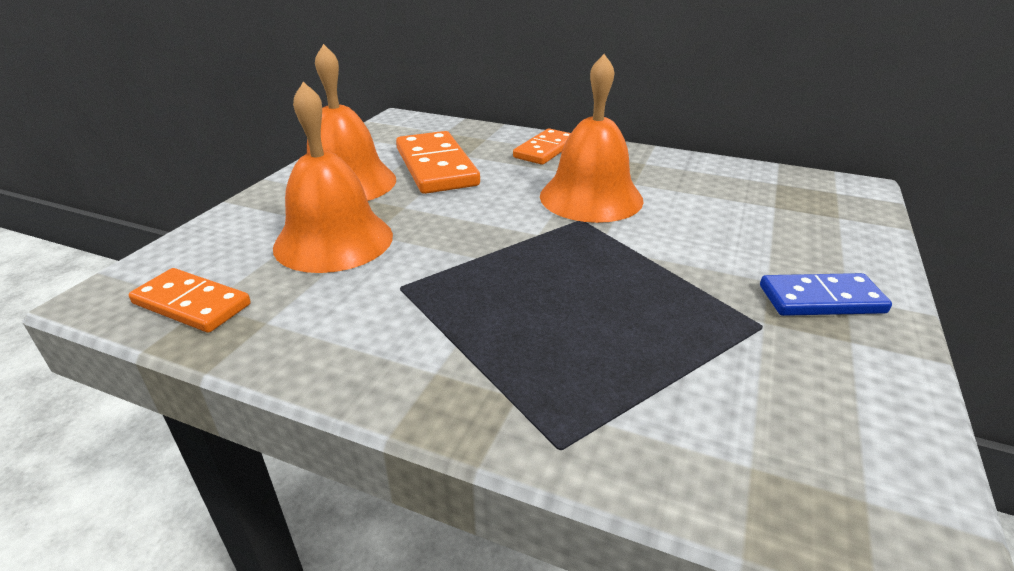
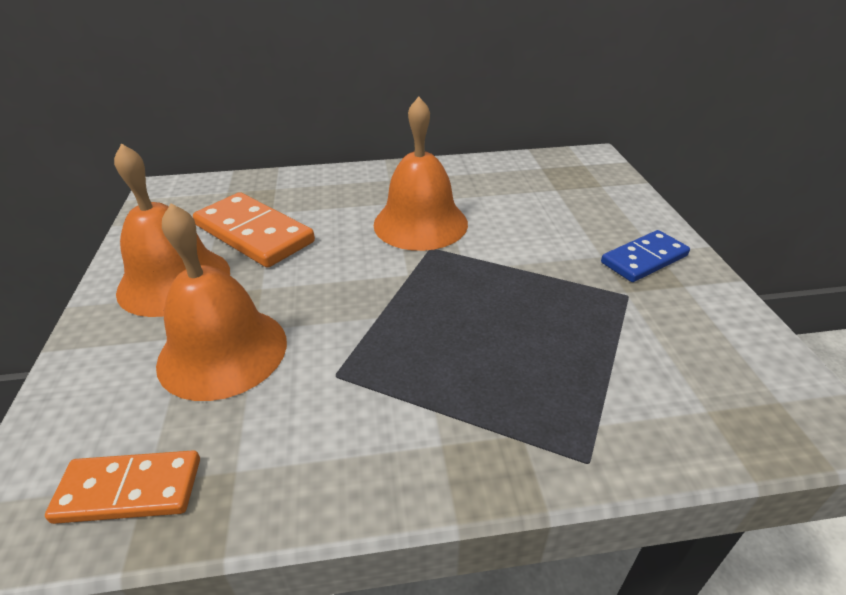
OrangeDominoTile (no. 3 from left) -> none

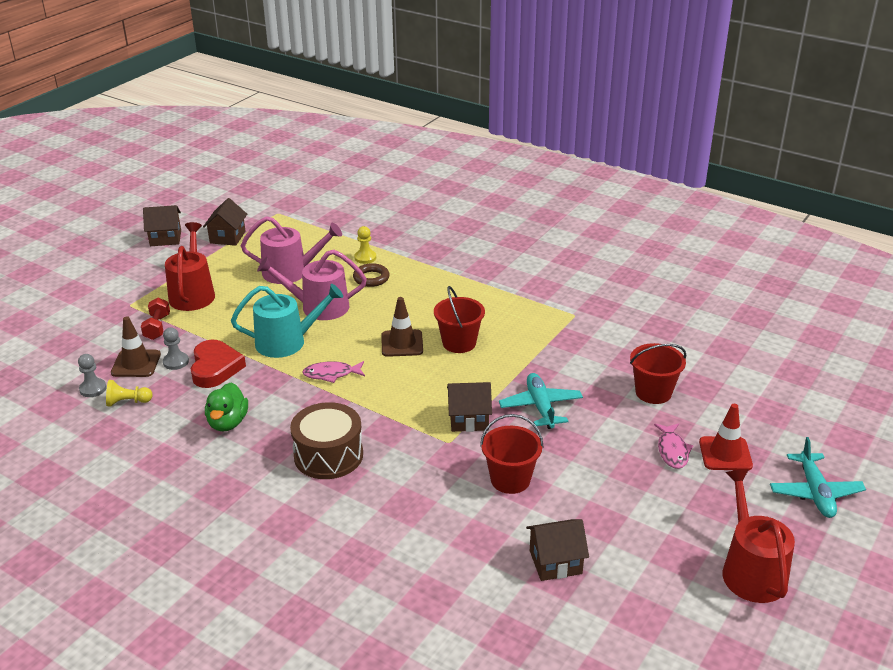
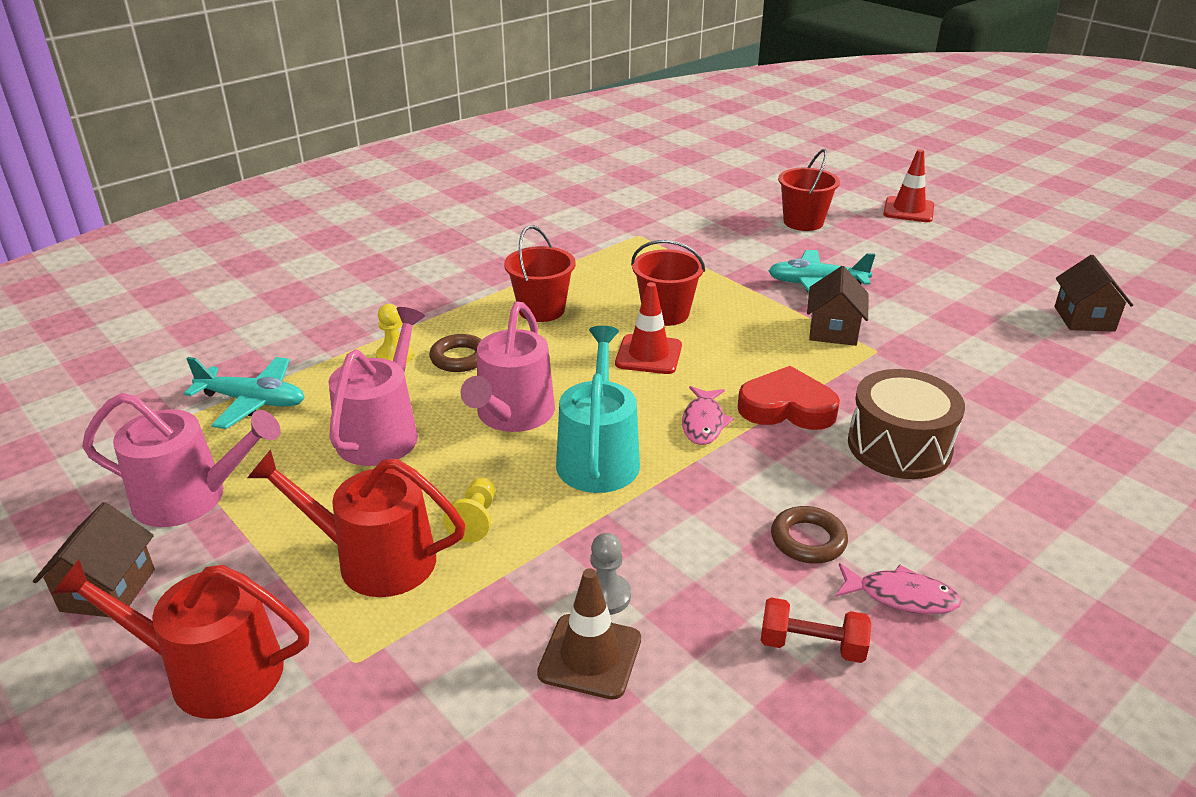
GreyGamePawn (no. 1 from left) -> none
YellowGamePawn (no. 1 from left in the first image) -> YellowGamePawn (no. 2 from left), shifted
CrimsonDumbbell, shifted
CrimsonHeart, shifted
BrownToyHouse (no. 2 from left) -> RosePinkWateringPot (no. 1 from left)
GreenDuck -> BrownHoop (no. 2 from left)
BrownSafetyCone (no. 2 from left) -> CrimsonSafetyCone (no. 1 from left)
CrimsonSandBucket (no. 2 from left in the first image) -> CrimsonSandBucket (no. 1 from left), shifted
RosePinkFishFigure (no. 2 from left), shifted
CrimsonWateringPot (no. 2 from left in the first image) -> CrimsonWateringPot (no. 1 from left), shifted
AquaAeroplane (no. 2 from left in the first image) -> AquaAeroplane (no. 1 from left), shifted

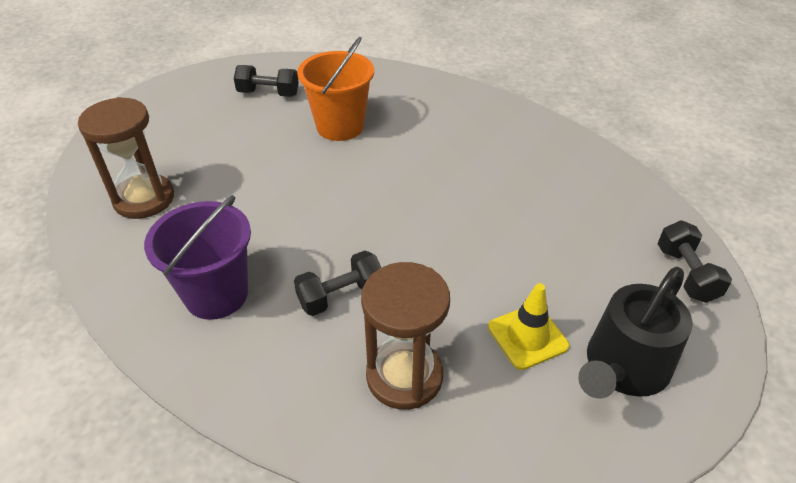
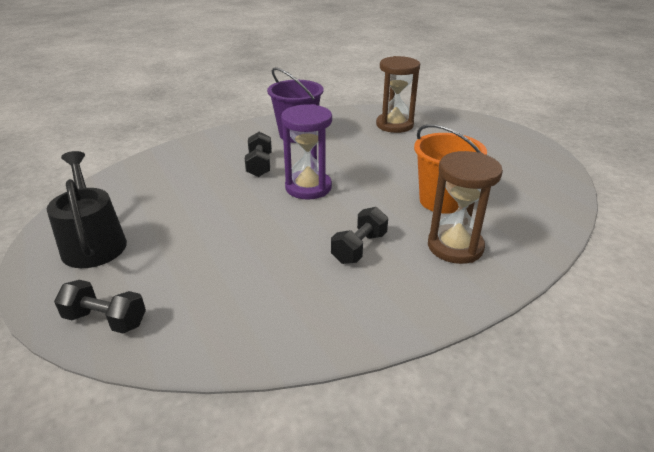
BlackDumbbell (no. 1 from left in the first image) -> BlackDumbbell (no. 3 from left), shifted
BrownSandTimer (no. 2 from left), shifted
YellowSafetyCone -> none
none -> RoyalPurpleSandTimer

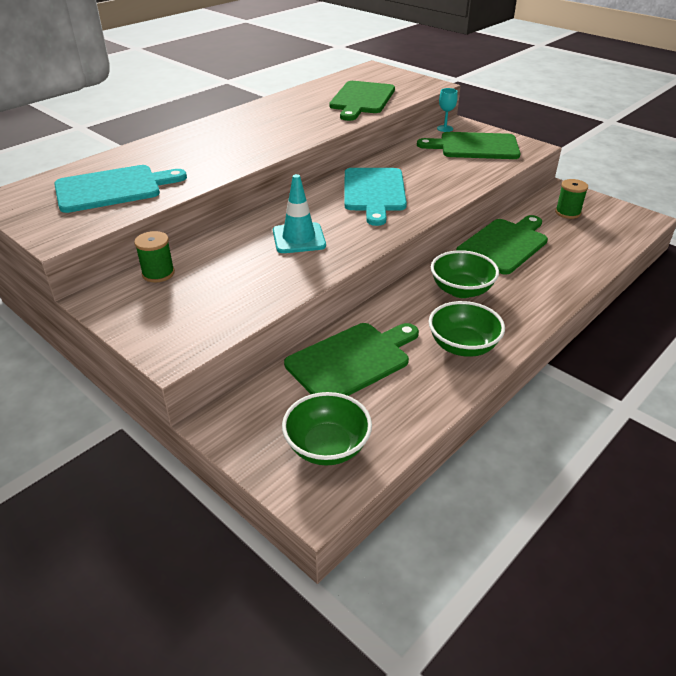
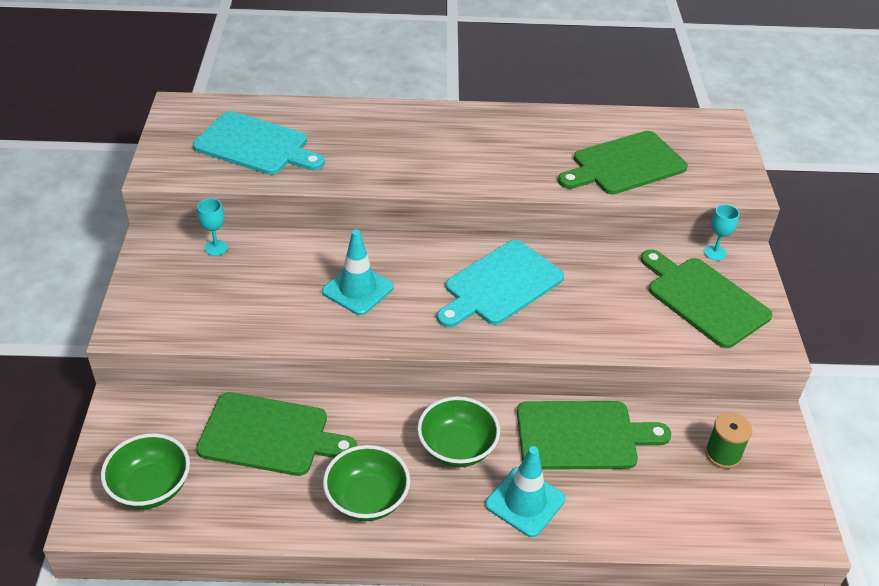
GreenSpool (no. 1 from left) -> AquaWineGlass (no. 1 from left)
none -> AquaSafetyCone (no. 2 from left)

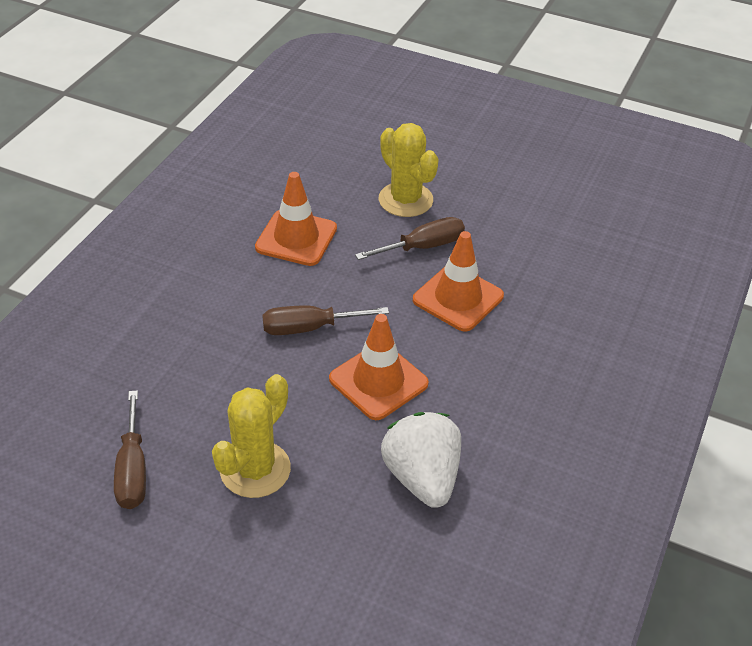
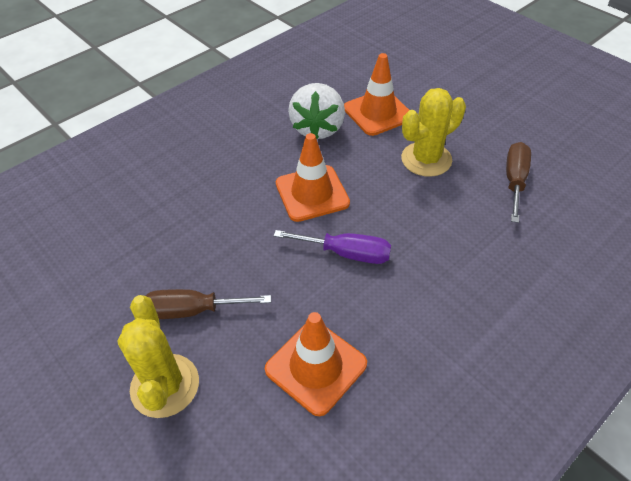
BrownFlatScrewdriver (no. 2 from left) -> RoyalPurpleFlatScrewdriver
OrangeSafetyCone (no. 3 from left), shifted

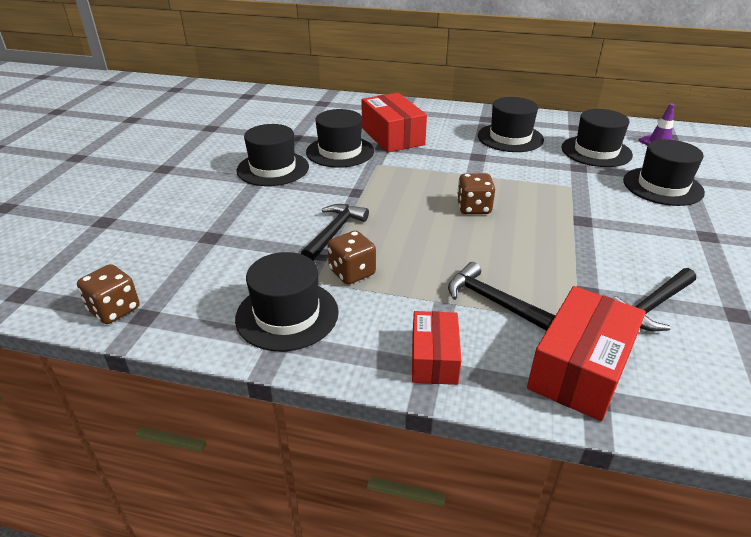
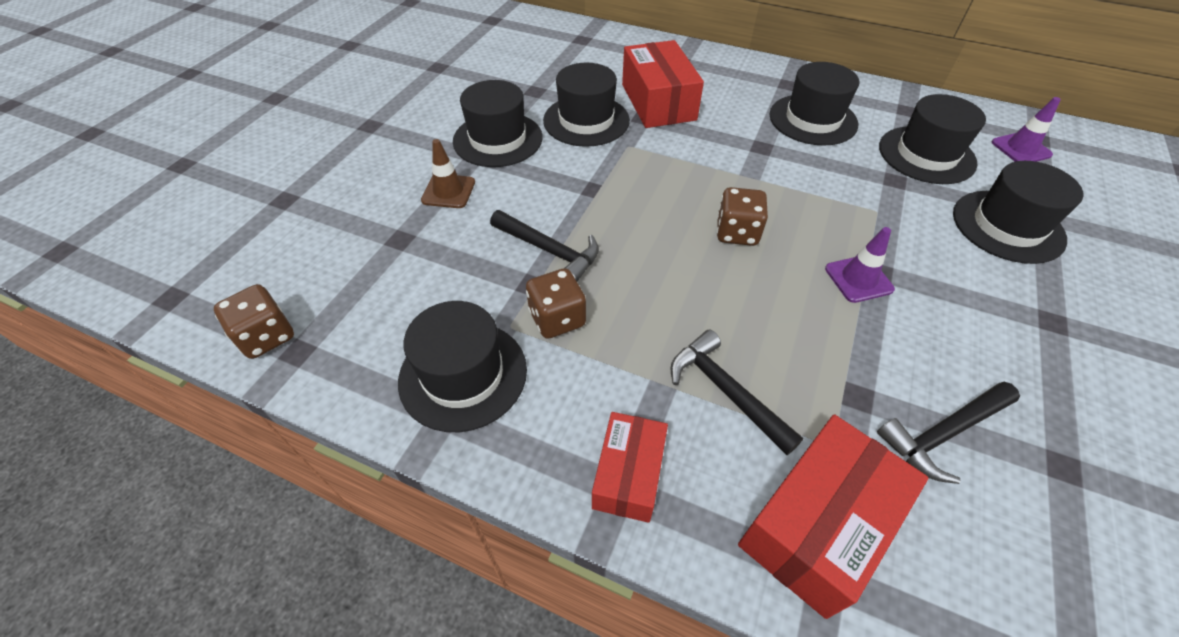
BlackCarpenter'sHammer (no. 1 from left), 90 degrees clockwise
none -> BrownSafetyCone
none -> RoyalPurpleSafetyCone (no. 1 from left)

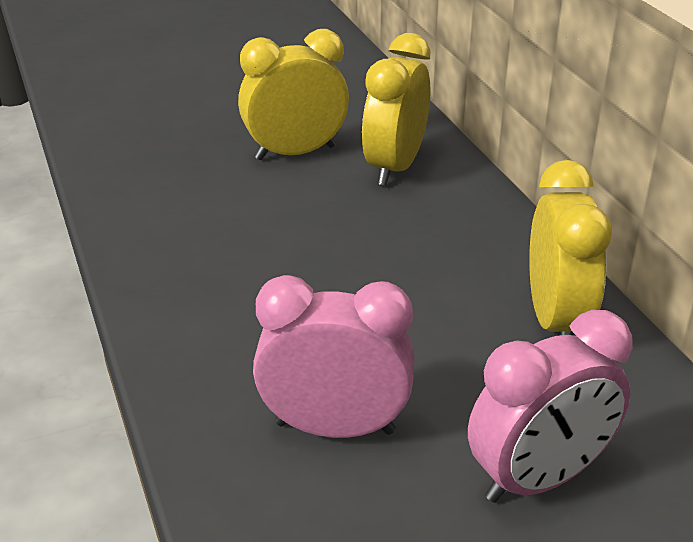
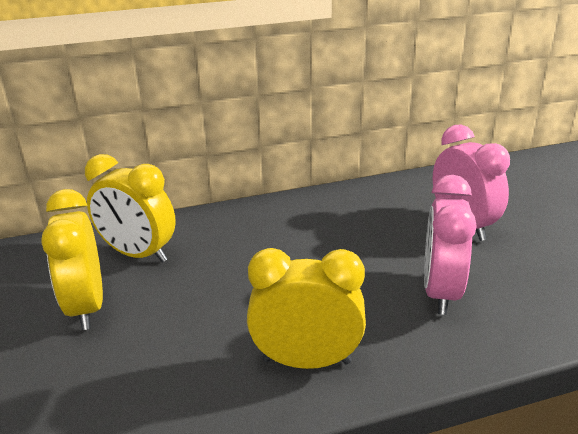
YellowClock (no. 3 from left), shifted

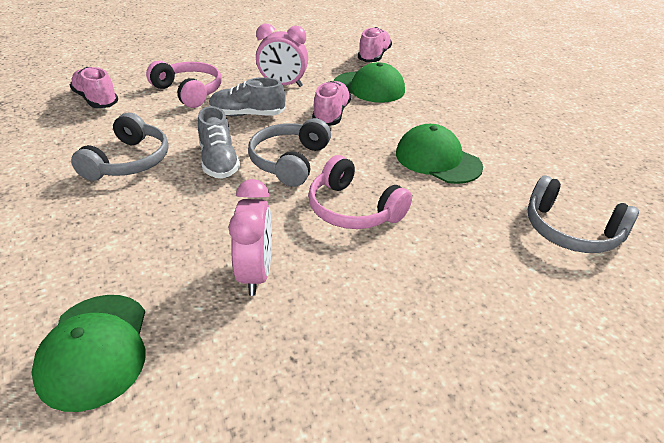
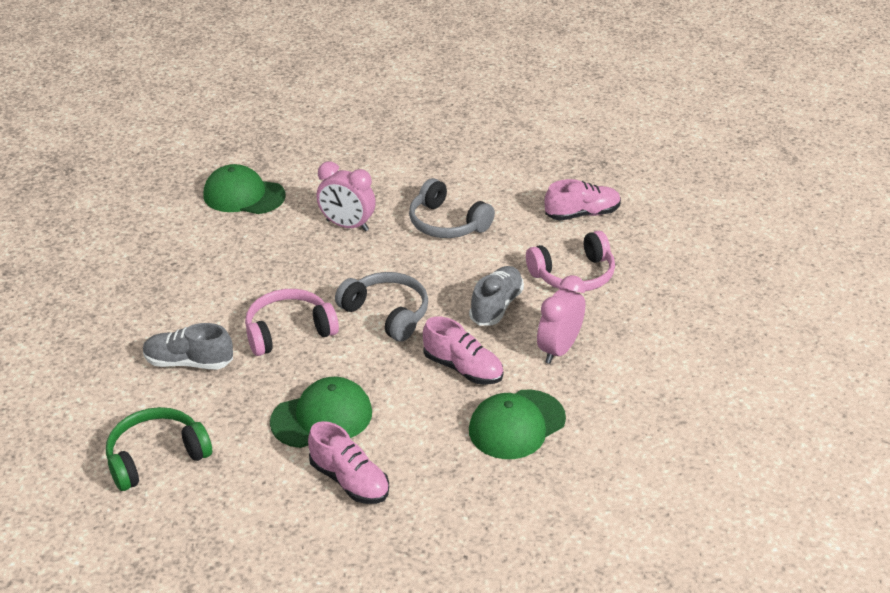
GreyLaceUpShoe (no. 1 from left), shifted
RosePinkClock (no. 1 from left), shifted
RosePinkLaceUpShoe (no. 3 from left in the first image) -> RosePinkLaceUpShoe (no. 1 from left), shifted
GreyHeadphones (no. 3 from left) -> GreenHeadphones

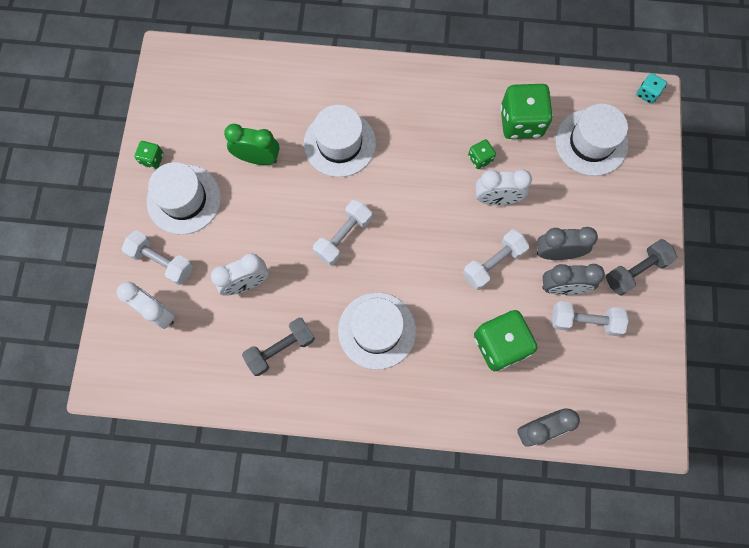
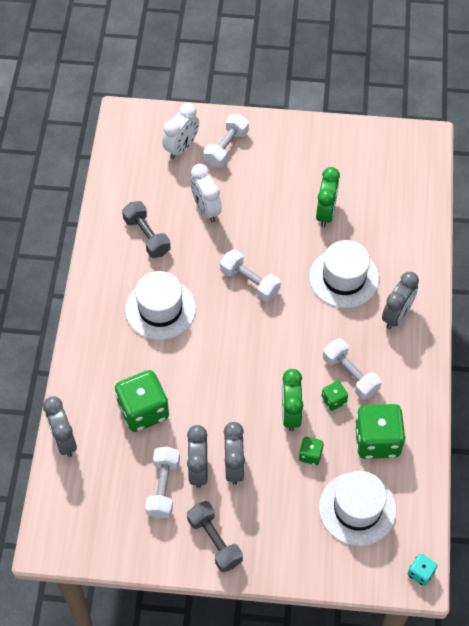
GreenDice (no. 1 from left in the first image) -> GreenDice (no. 2 from left), shifted
SnowWhiteHat (no. 1 from left) -> none
SnowWhiteDumbbell (no. 3 from left in the first image) -> SnowWhiteDumbbell (no. 4 from left), shifted
SnowWhiteClock (no. 3 from left) -> GreenClock (no. 1 from left)
none -> GreyClock (no. 4 from left)

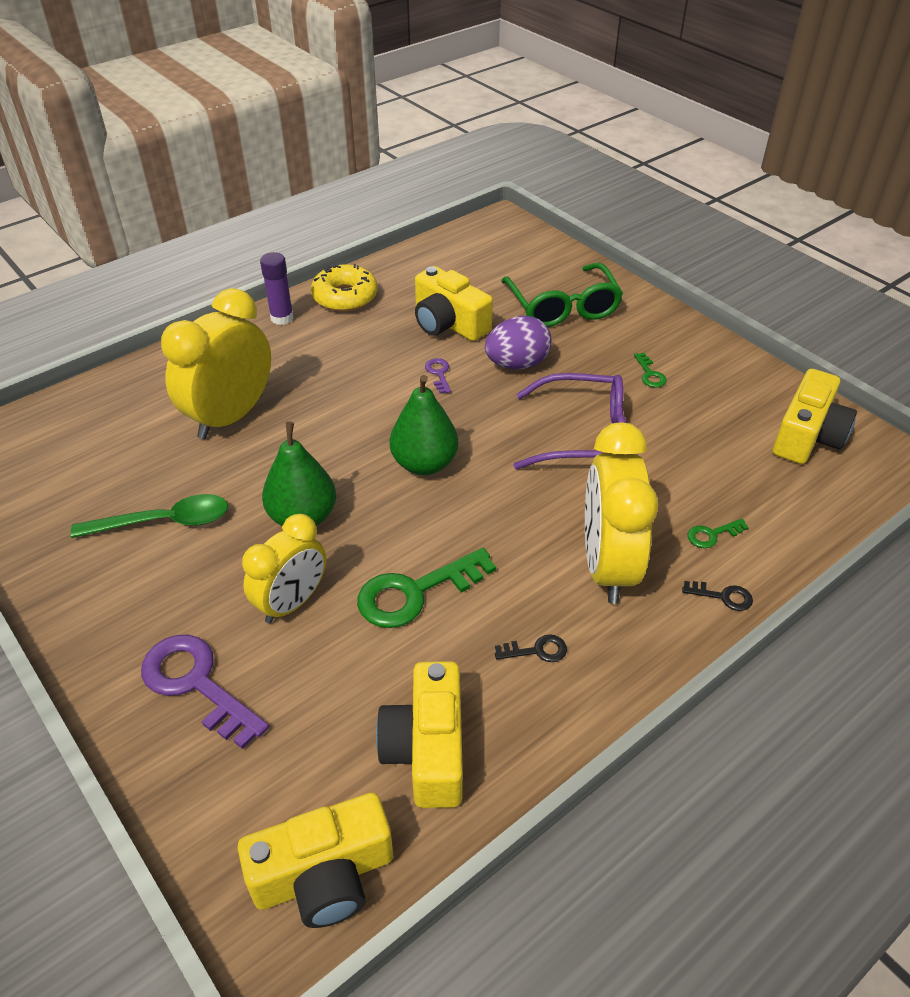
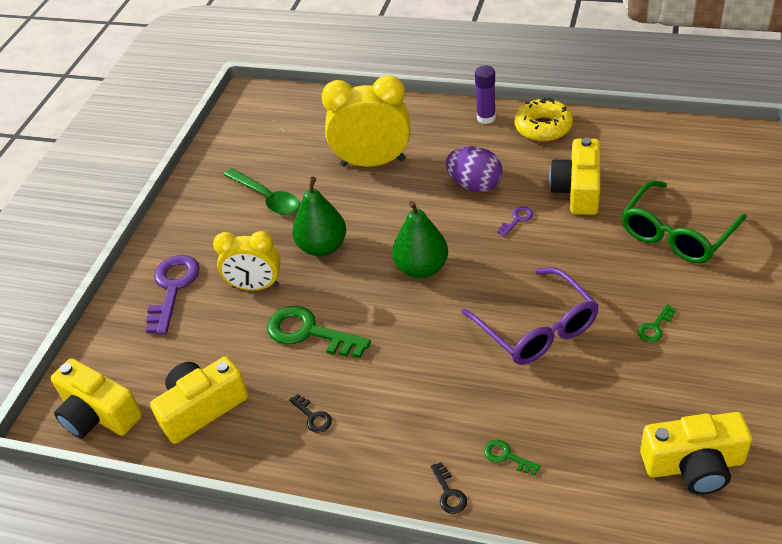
RoyalPurpleEgg, shifted
YellowClock (no. 3 from left) -> none

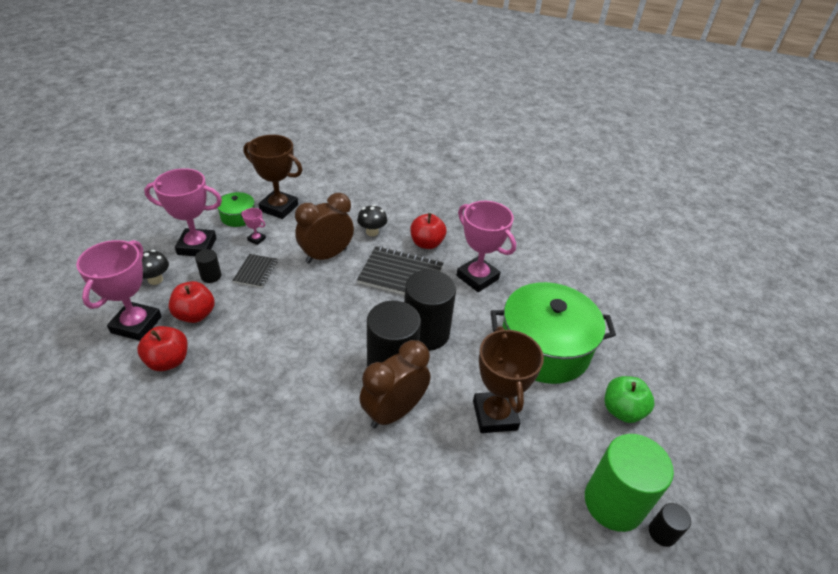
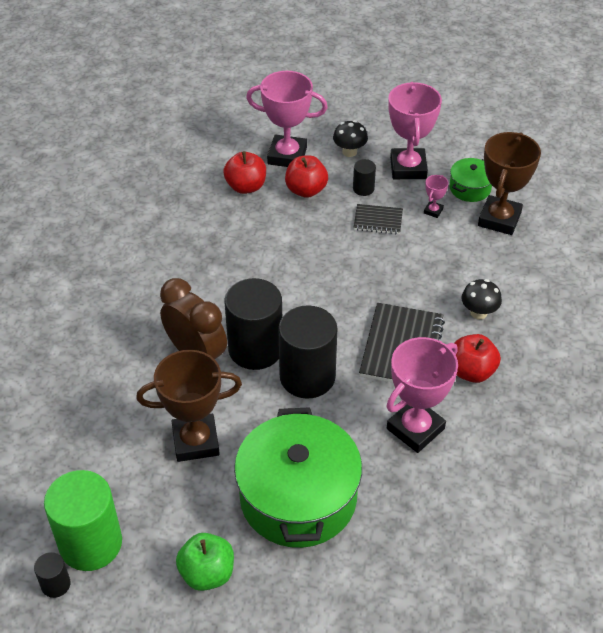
BrownClock (no. 1 from left) -> none

